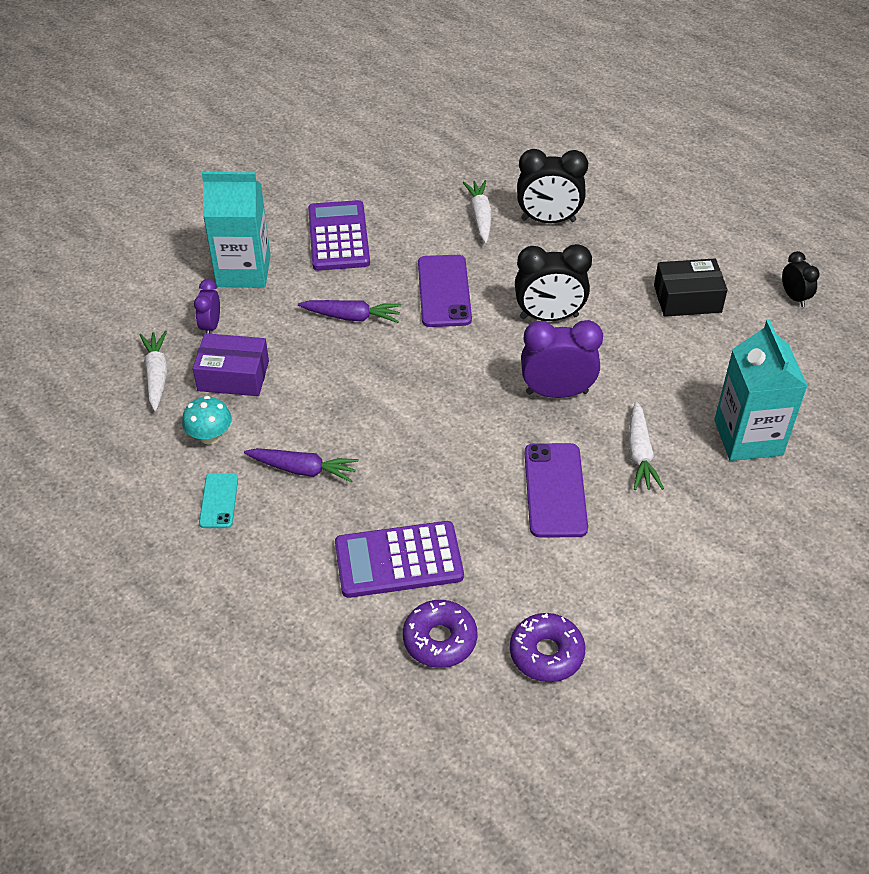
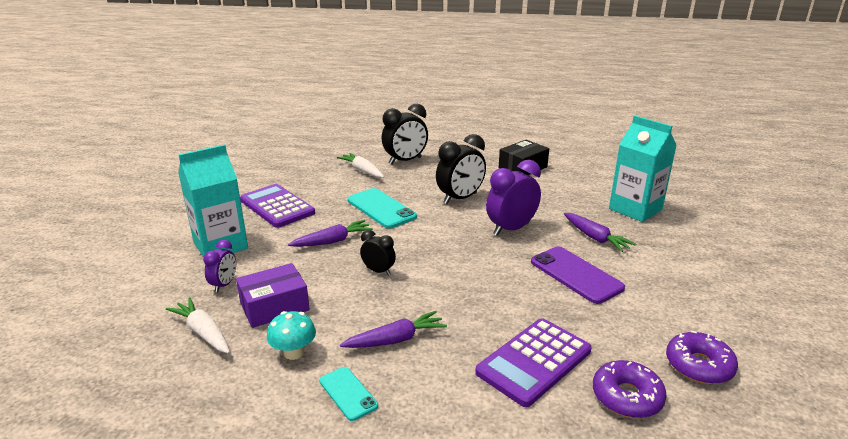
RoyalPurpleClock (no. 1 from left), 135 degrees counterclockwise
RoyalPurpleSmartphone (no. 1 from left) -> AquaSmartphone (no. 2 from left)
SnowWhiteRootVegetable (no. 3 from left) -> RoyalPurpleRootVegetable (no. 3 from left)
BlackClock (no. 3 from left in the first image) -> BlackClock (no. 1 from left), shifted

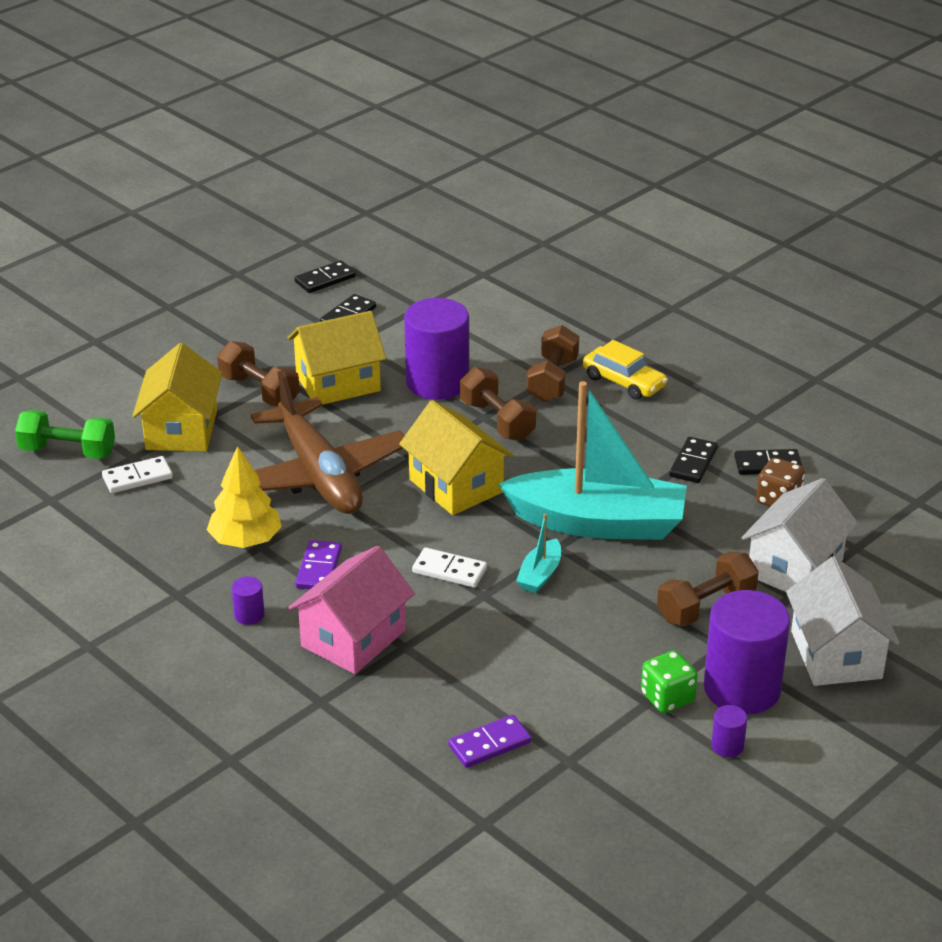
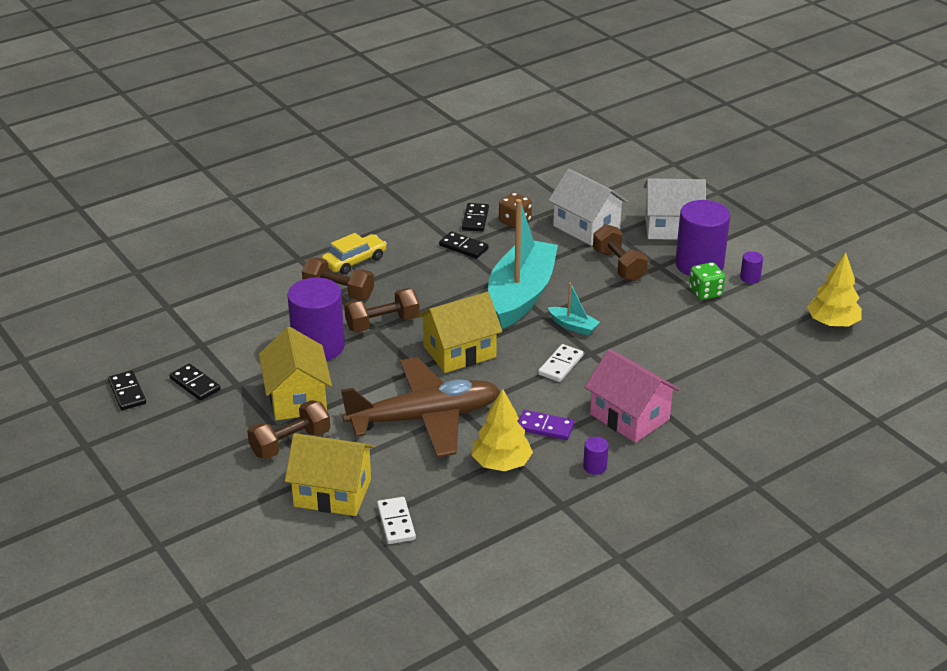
GreenDumbbell -> none
RoyalPurpleDominoTile (no. 2 from left) -> none
none -> YellowTree (no. 2 from left)

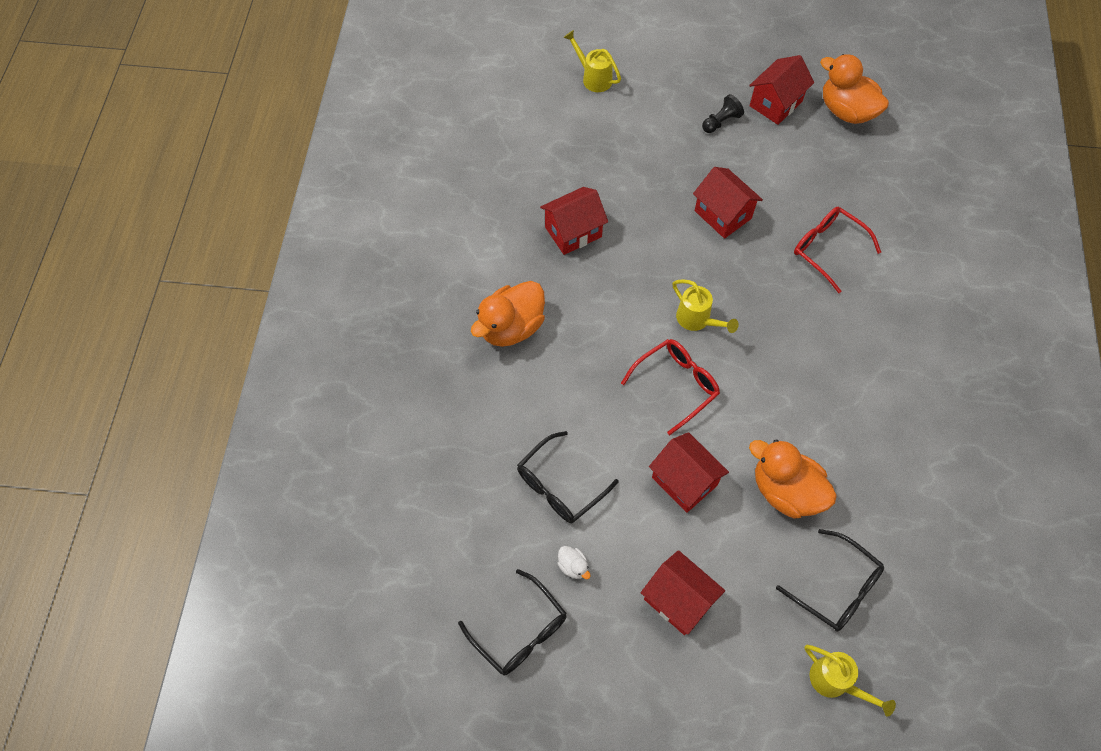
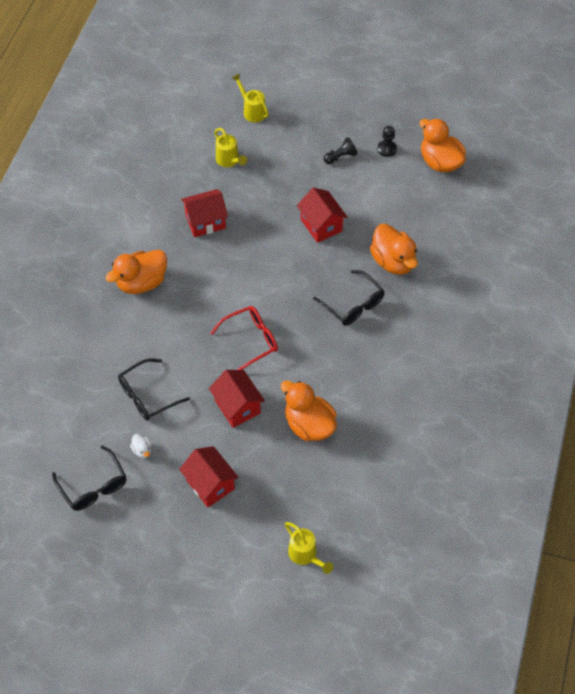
YellowWateringPot (no. 2 from left in the first image) -> YellowWateringPot (no. 1 from left), shifted
CrimsonToyHouse (no. 5 from left) -> BlackGamePawn (no. 2 from left)
BlackEyeglasses (no. 3 from left), shifted
CrimsonEyeglasses (no. 2 from left) -> OrangeDuck (no. 3 from left)

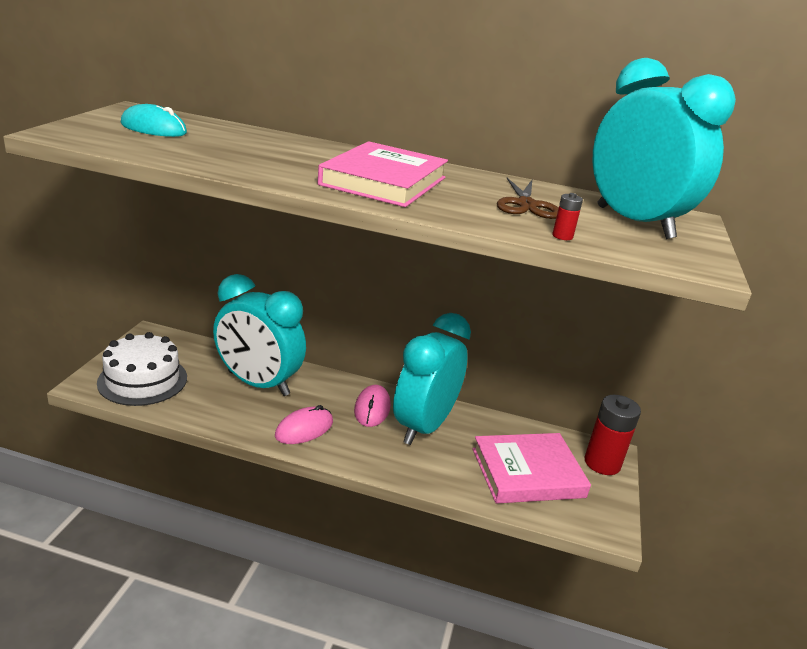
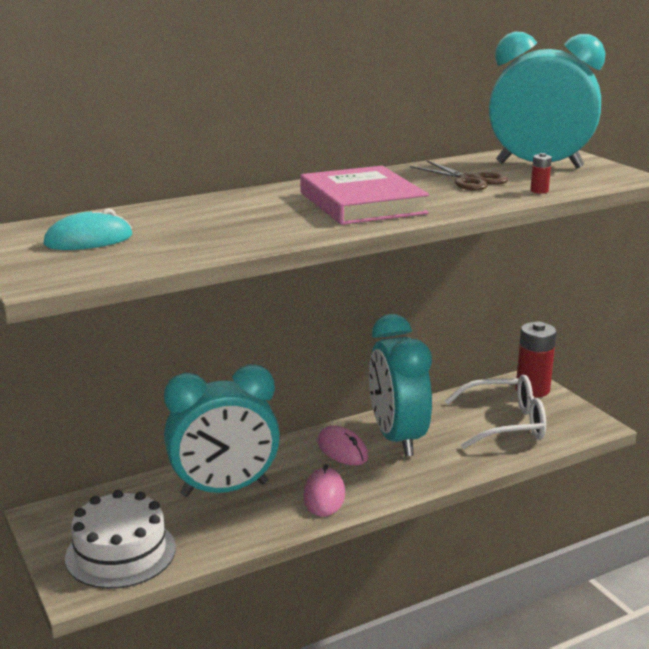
RosePinkHardcover (no. 2 from left) -> SnowWhiteEyeglasses

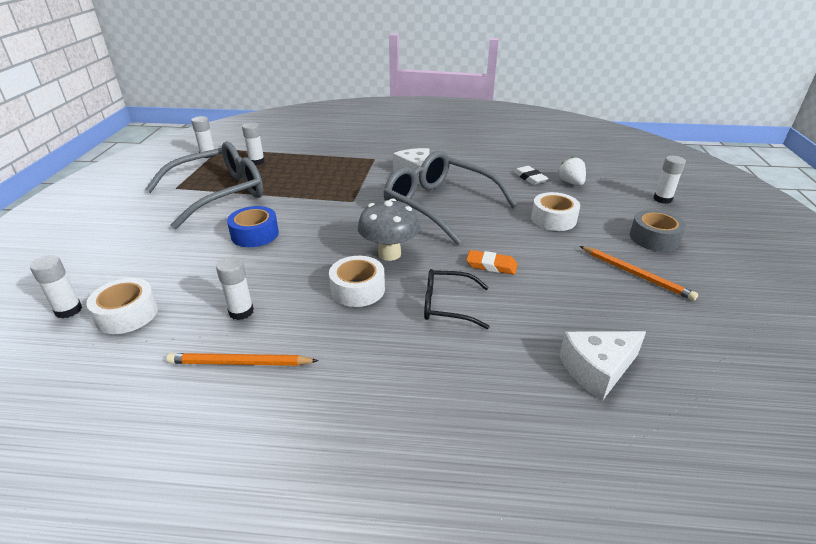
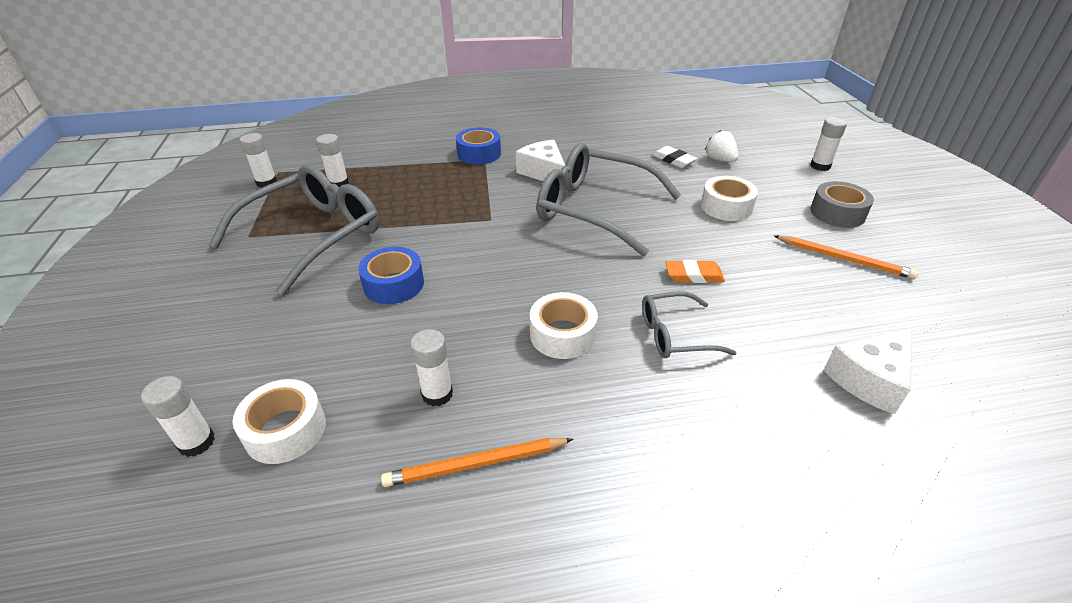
GreyToadstool -> none
BlackEyeglasses -> GreyEyeglasses (no. 3 from left)
none -> BlueRollOfTape (no. 2 from left)

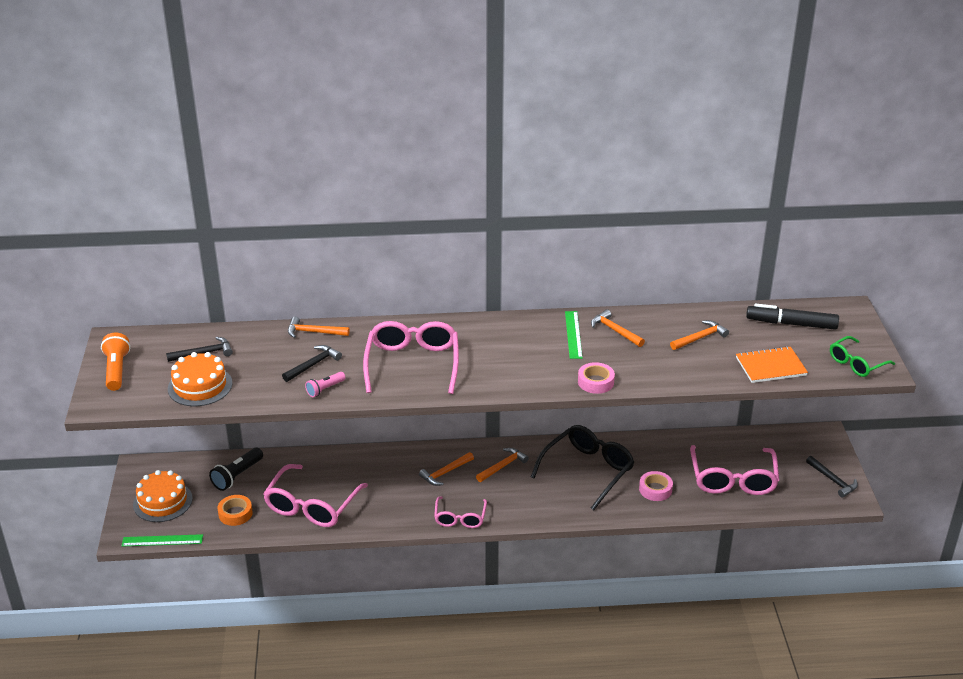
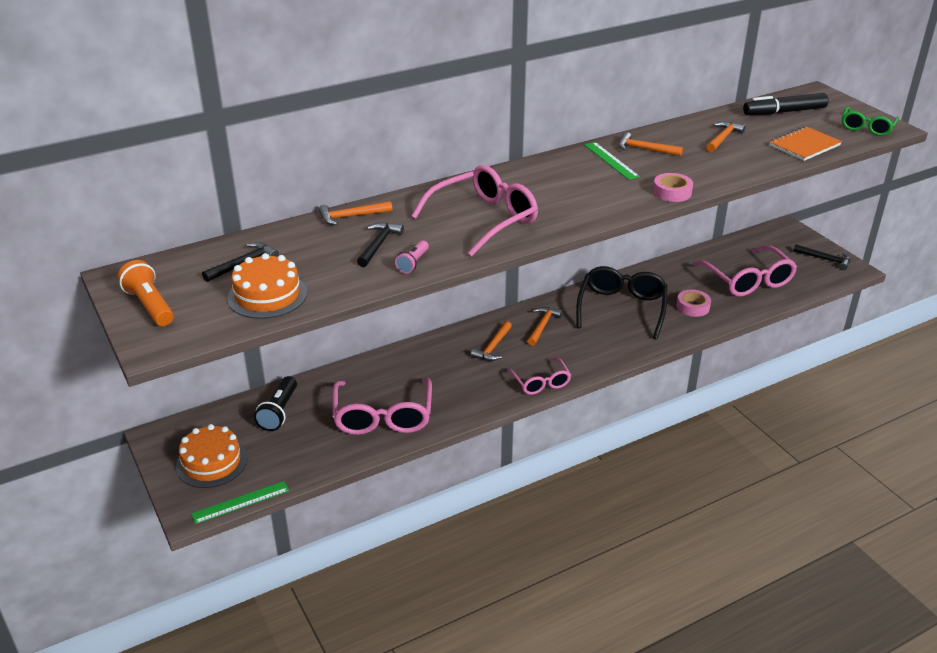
OrangeRollOfTape -> none
RosePinkEyeglasses (no. 2 from left), 75 degrees clockwise

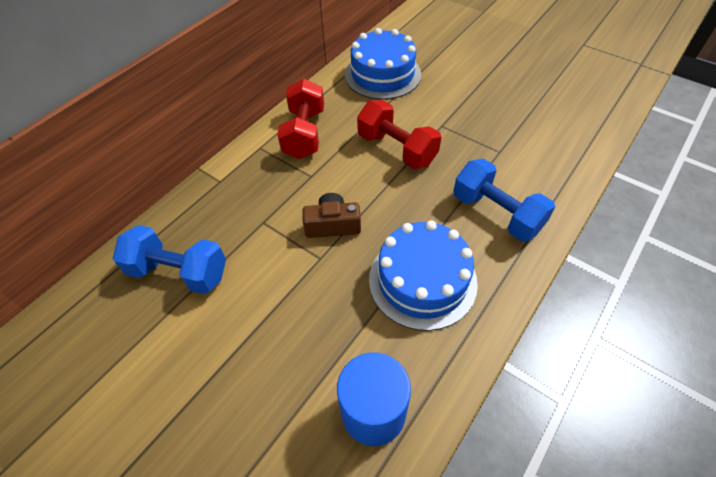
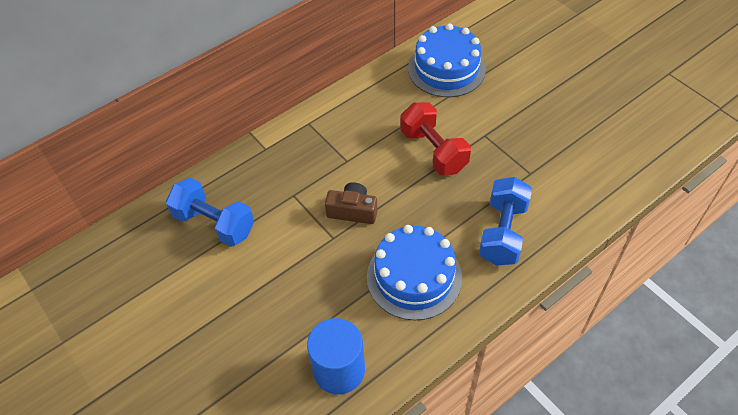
CrimsonDumbbell (no. 1 from left) -> none
BlueDumbbell (no. 2 from left), 45 degrees clockwise

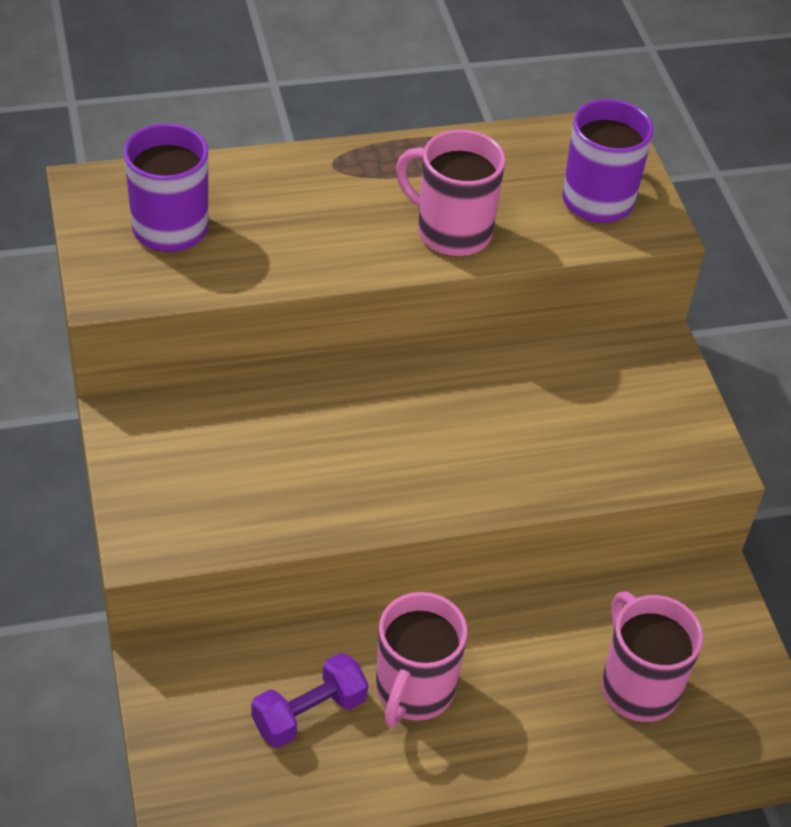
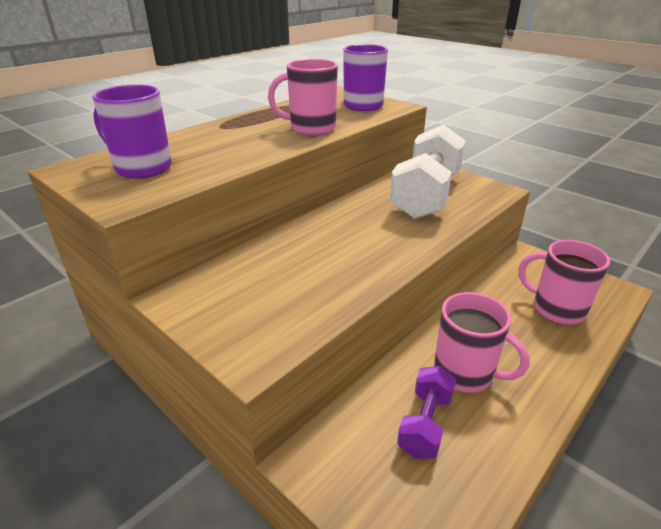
RosePinkMug (no. 1 from left in the first image) -> RosePinkMug (no. 2 from left), 45 degrees counterclockwise
none -> SnowWhiteDumbbell

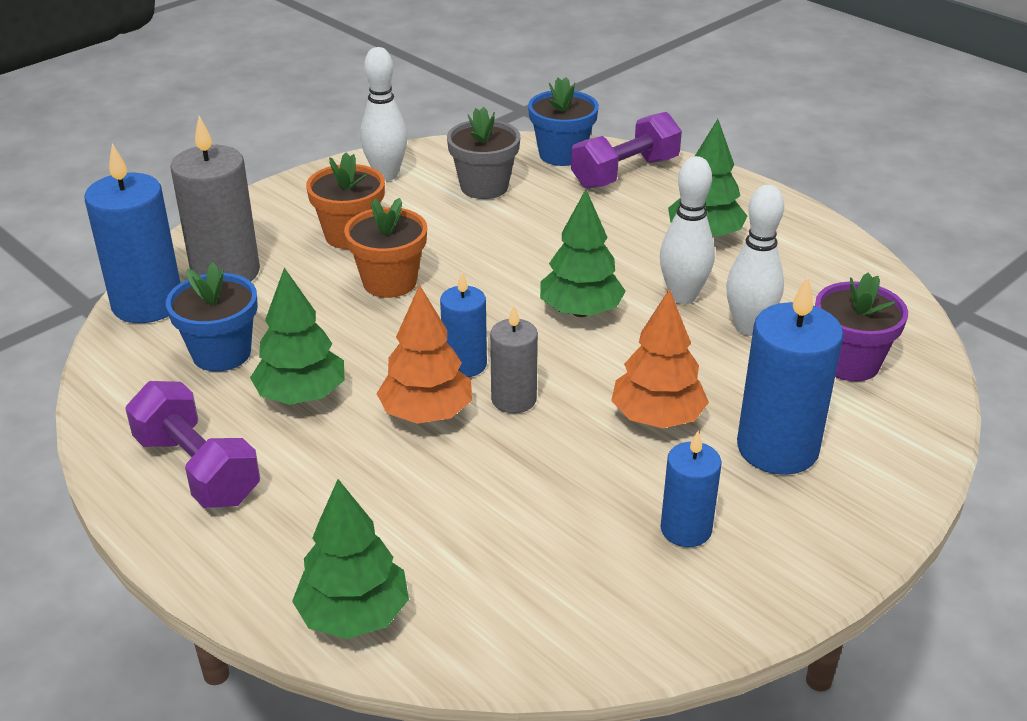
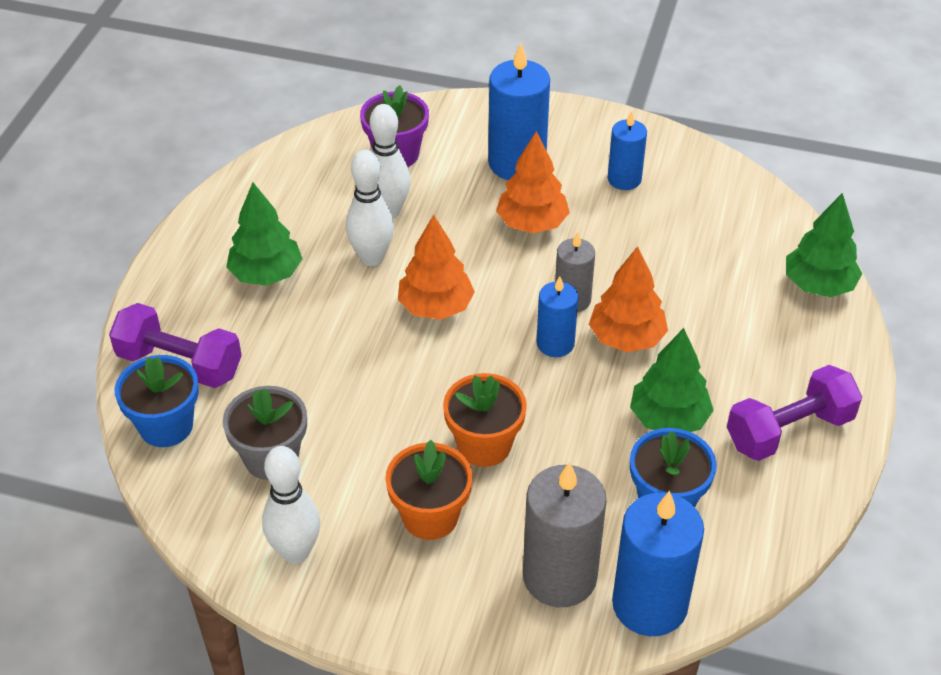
RoyalPurpleDumbbell (no. 1 from left in the first image) -> RoyalPurpleDumbbell (no. 2 from left), 45 degrees clockwise
GreenTree (no. 3 from left) -> OrangeTree (no. 1 from left)

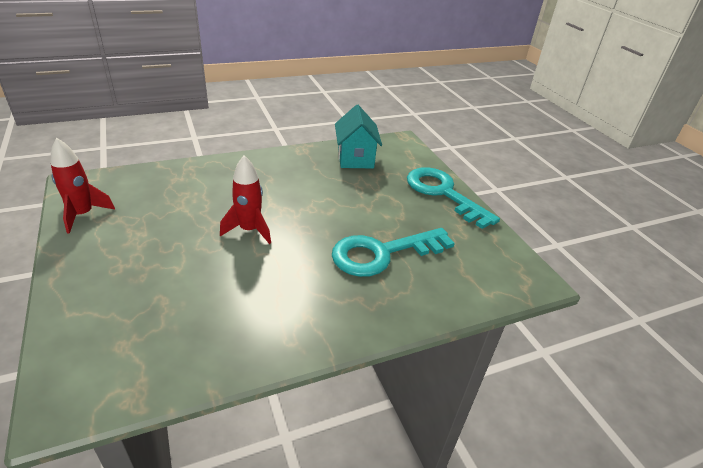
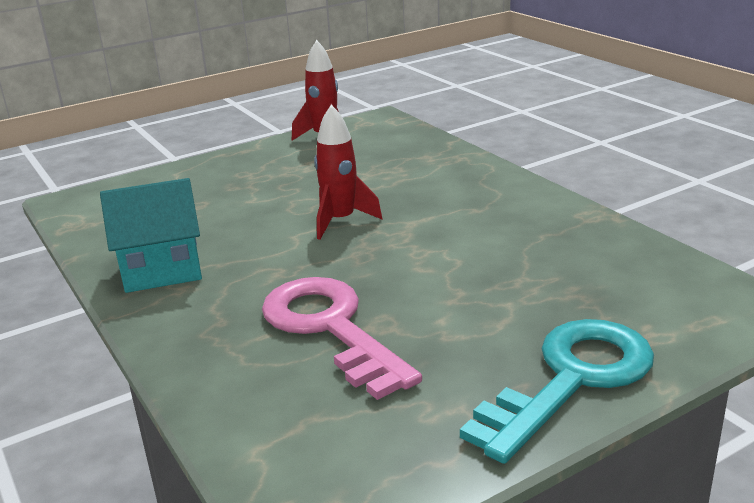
AquaLatchkey (no. 1 from left) -> RosePinkLatchkey
AquaToyHouse, shifted

